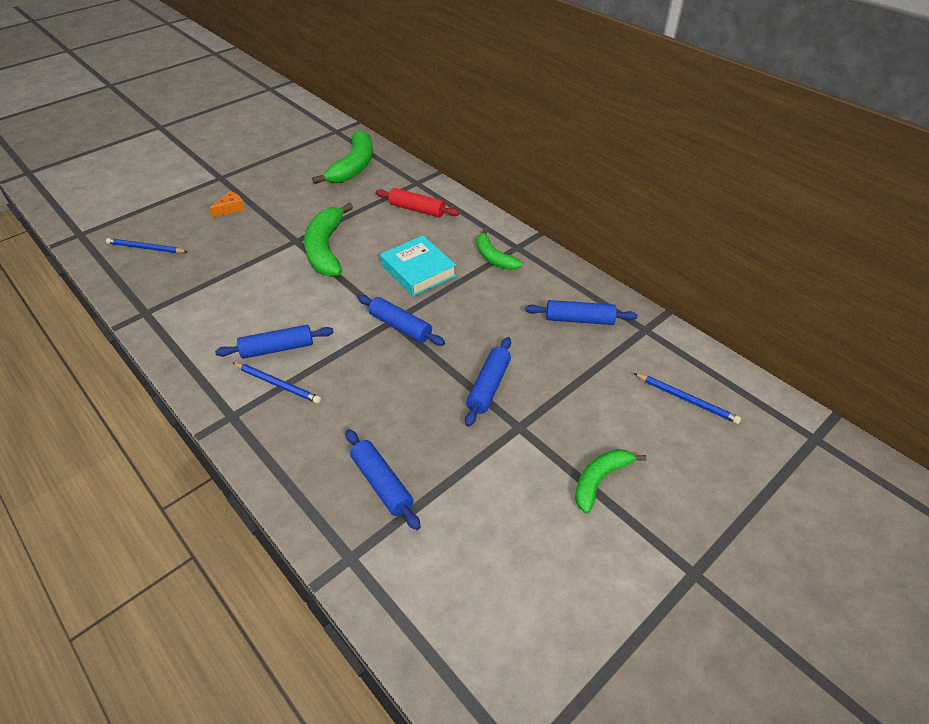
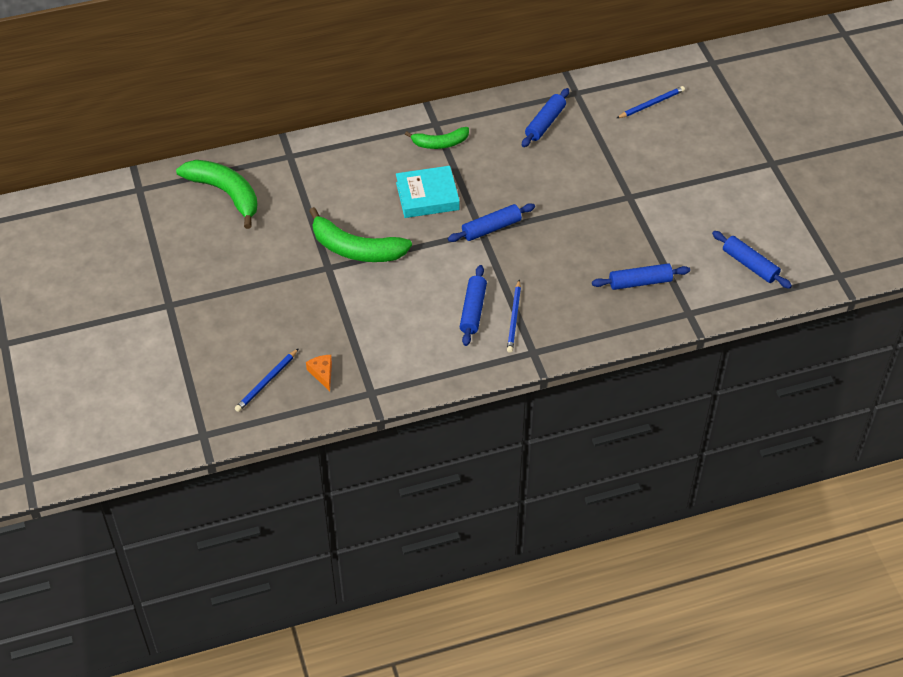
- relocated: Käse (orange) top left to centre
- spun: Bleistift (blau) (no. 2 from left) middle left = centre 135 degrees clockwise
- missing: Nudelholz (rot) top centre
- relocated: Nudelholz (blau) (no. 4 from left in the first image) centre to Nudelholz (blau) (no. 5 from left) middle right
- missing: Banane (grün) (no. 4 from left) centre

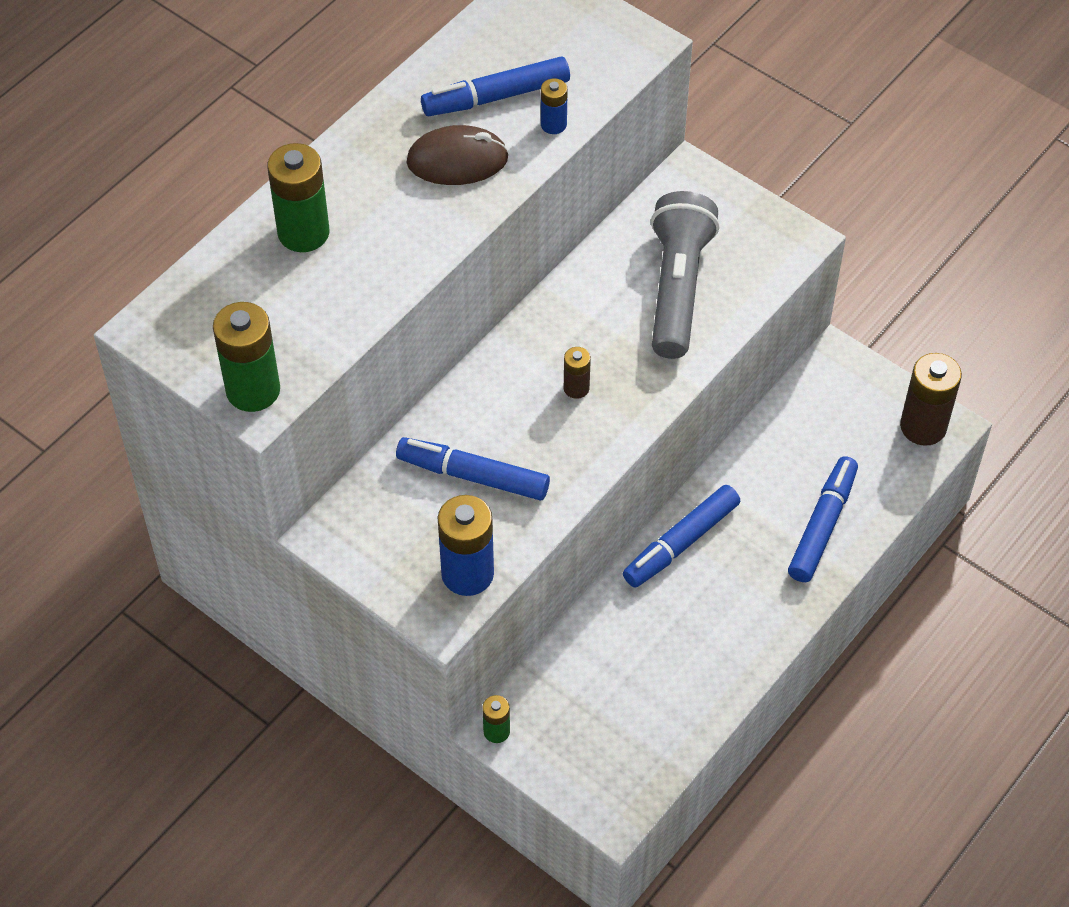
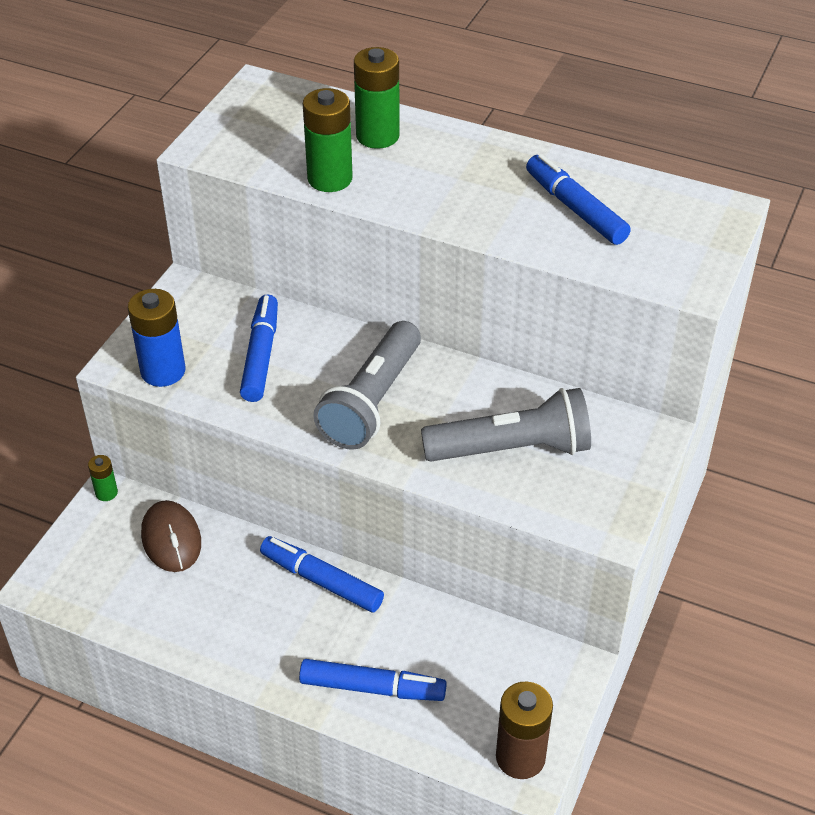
- relocated: Batterie (grün) (no. 1 from left in the first image) middle left to Batterie (grün) (no. 2 from left) top centre
- relocated: Computermaus (braun) top centre to middle left
- missing: Batterie (blau) (no. 2 from left) top centre
- exchanged: Batterie (braun) (no. 1 from left) centre to Taschenlampe (grau) (no. 1 from left) centre

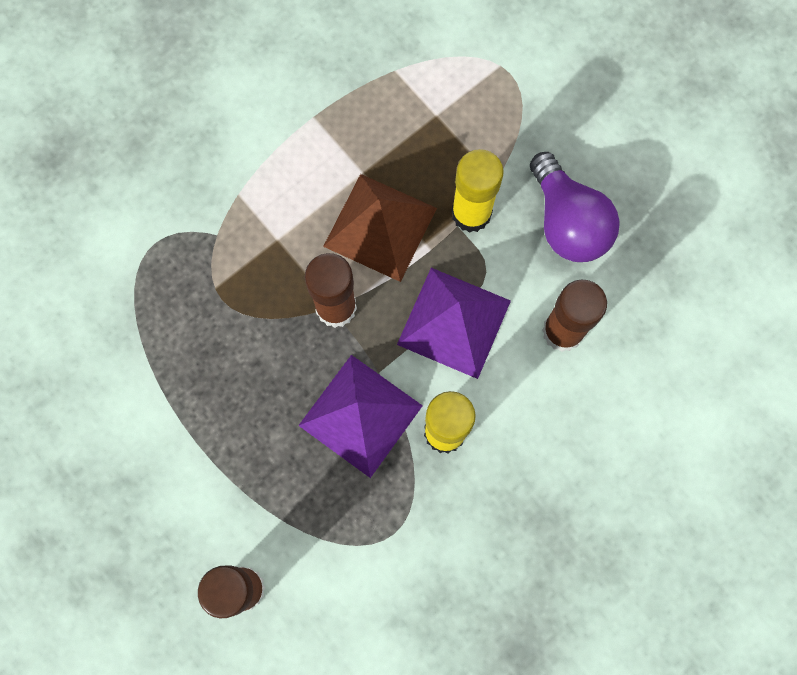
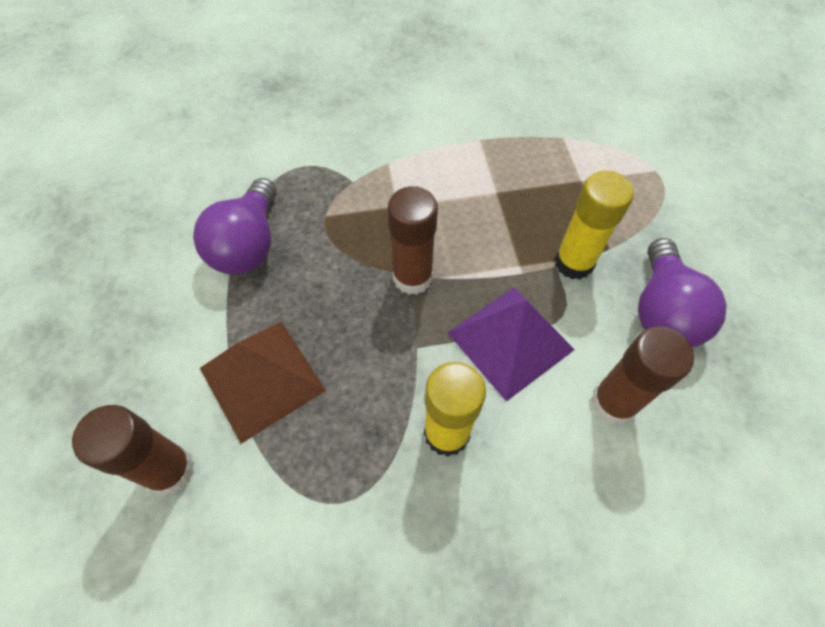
- missing: Pyramide (lila) (no. 1 from left) centre
- relocated: Pyramide (braun) centre to middle left
- appeared: Glühbirne (lila) (no. 1 from left) middle left

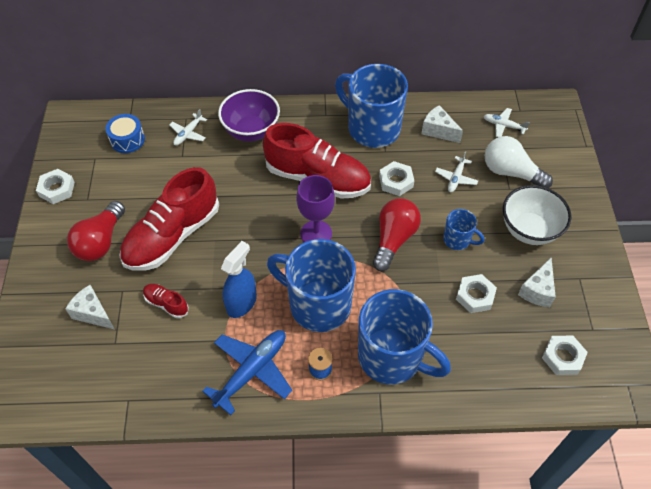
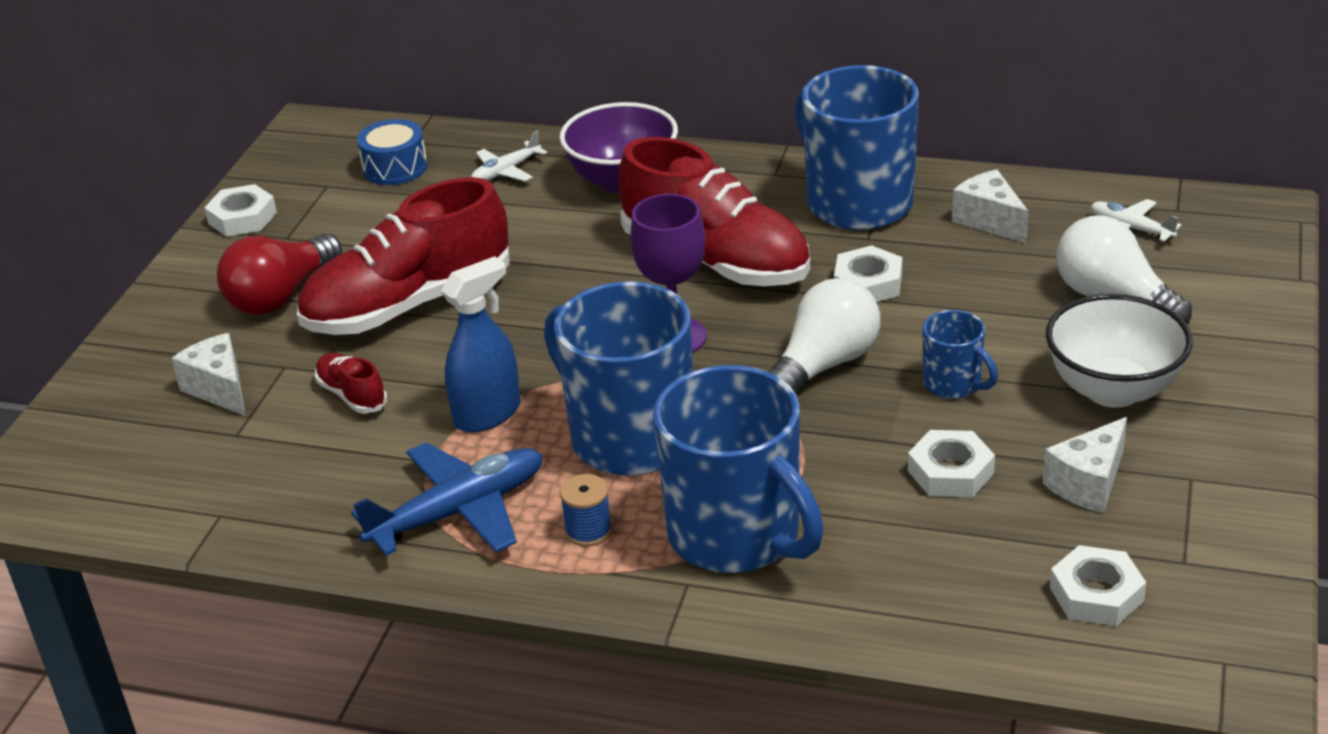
- colour: Glühbirne (rot) (no. 2 from left) centre to Glühbirne (weiß) (no. 1 from left) centre
- missing: Flugzeug (weiß) (no. 2 from left) middle right

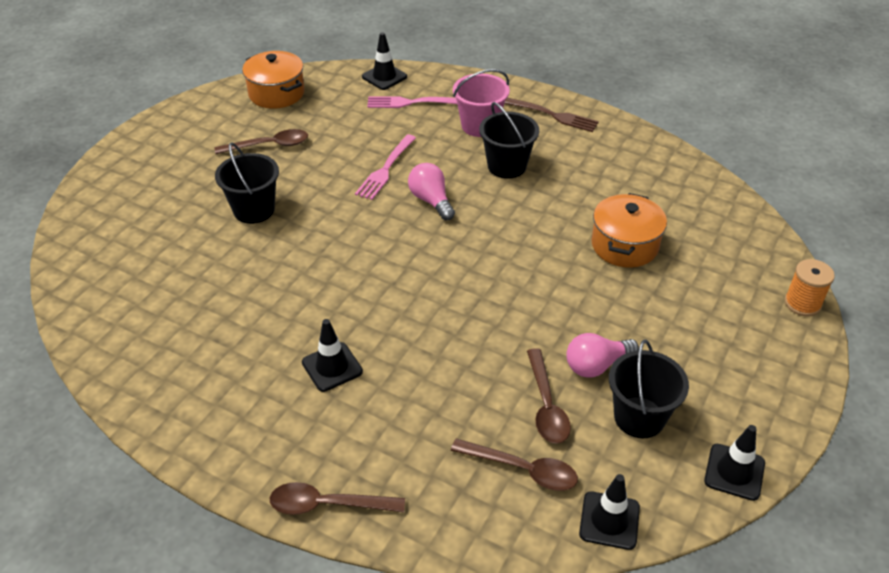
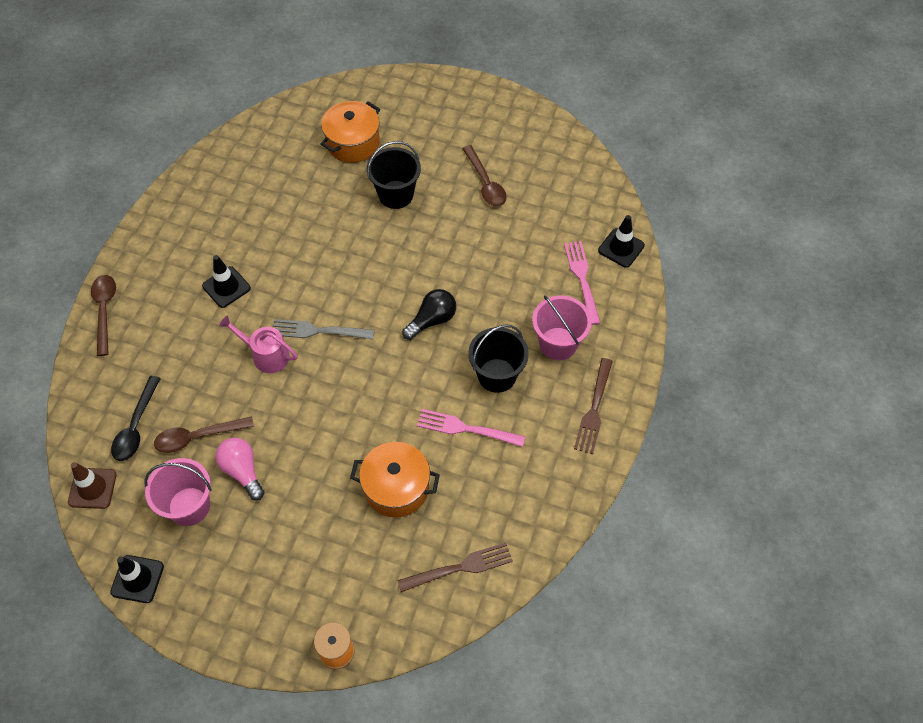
- relocated: Kochtopf (orange) (no. 1 from left) top left to top centre
- relocated: Gabel (rosa) (no. 1 from left) top centre to centre
- colour: Glühbirne (rosa) (no. 1 from left) centre to Glühbirne (schwarz) centre
- colour: Löffel (braun) (no. 3 from left) bottom centre to Löffel (schwarz) middle left
- colour: Leitkegel (schwarz) (no. 3 from left) bottom right to Leitkegel (braun) bottom left
- colour: Eimer (schwarz) (no. 3 from left) bottom right to Eimer (rosa) (no. 1 from left) bottom left
- appeared: Gießkanne (rosa) middle left
- appeared: Gabel (grau) centre
- appeared: Gabel (braun) (no. 1 from left) bottom centre

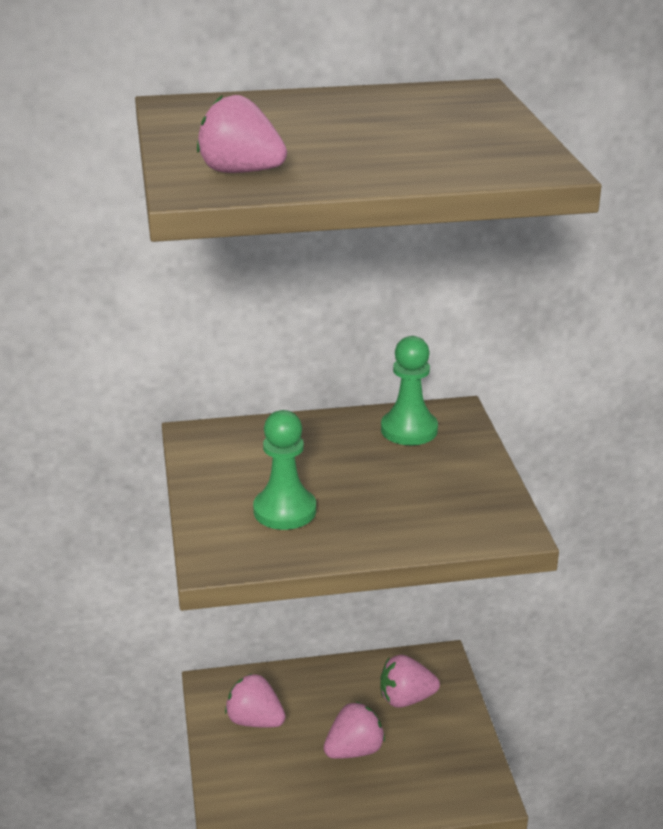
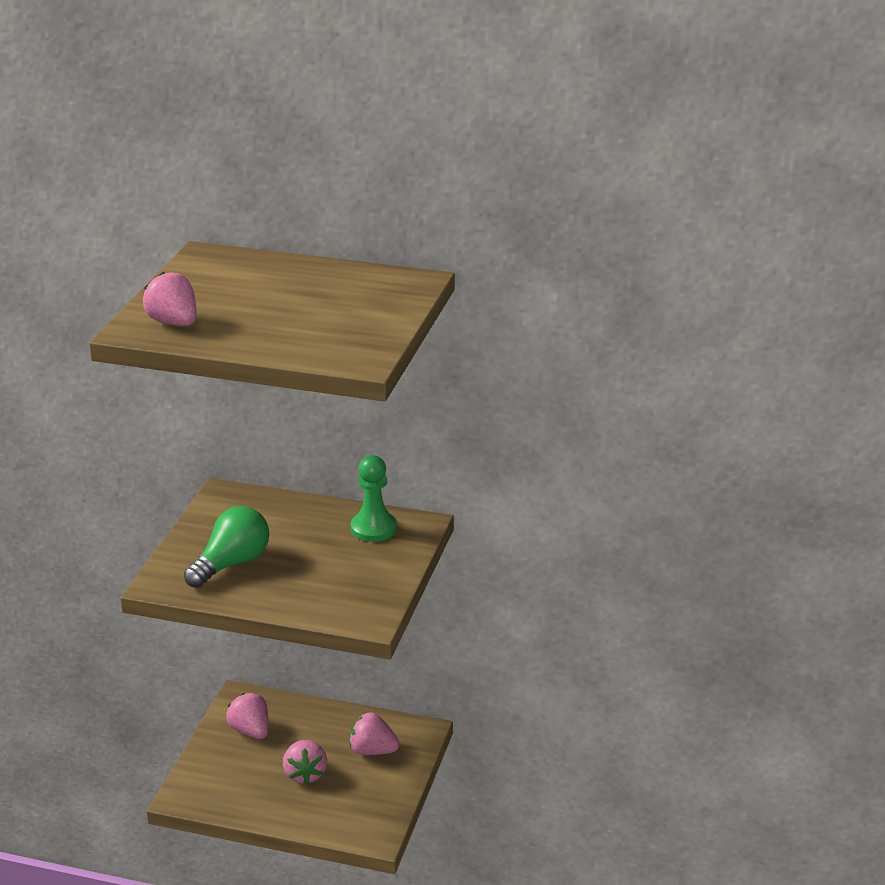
- exchanged: Bauer (grün) (no. 1 from left) centre to Glühbirne (grün) middle left
- spun: Erdbeere (rosa) (no. 3 from left) bottom centre = bottom centre 90 degrees clockwise

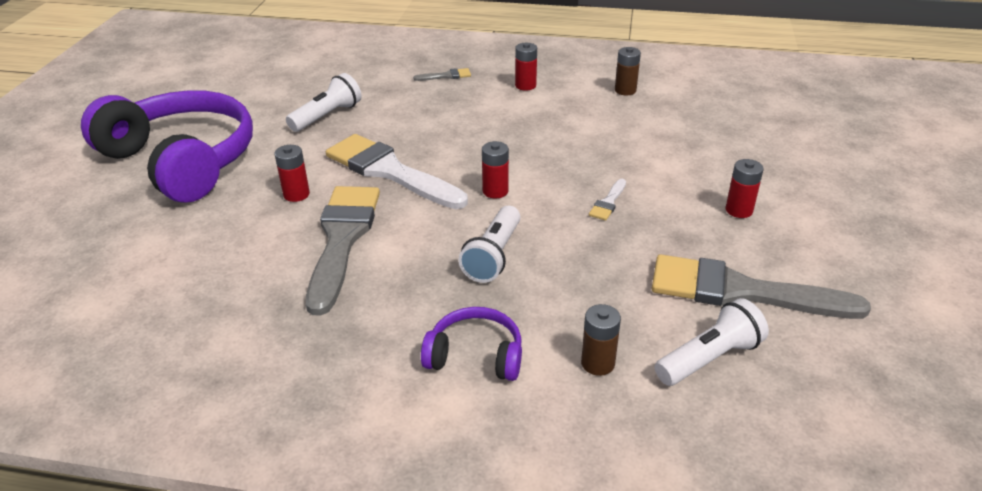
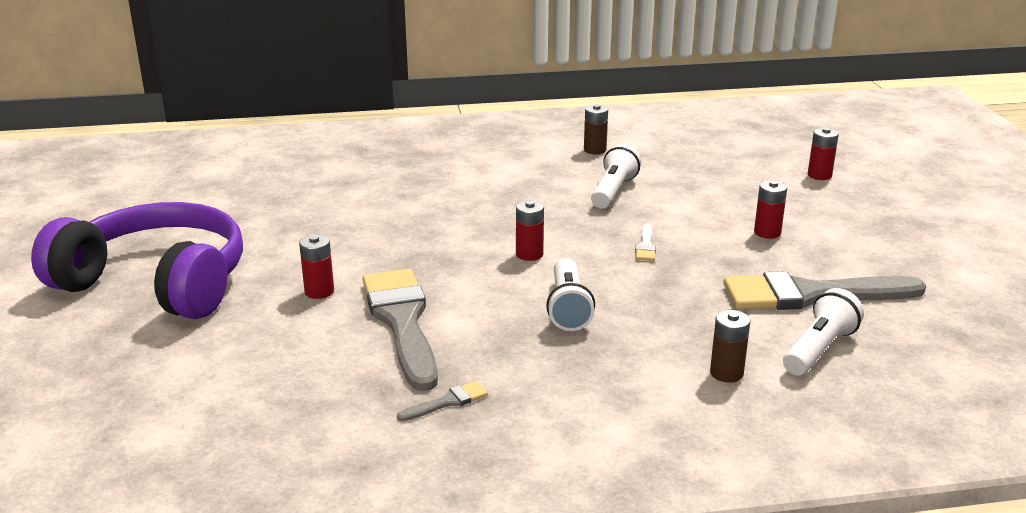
- relocated: Taschenlampe (weiß) (no. 1 from left in the first image) top left to Taschenlampe (weiß) (no. 2 from left) centre
- missing: Pinsel (weiß) (no. 1 from left) centre
- relocated: Pinsel (grau) (no. 2 from left) top centre to bottom centre
- missing: Kopfhörer (lila) (no. 2 from left) bottom centre
- relocated: Batterie (rot) (no. 3 from left in the first image) top centre to Batterie (rot) (no. 4 from left) top right

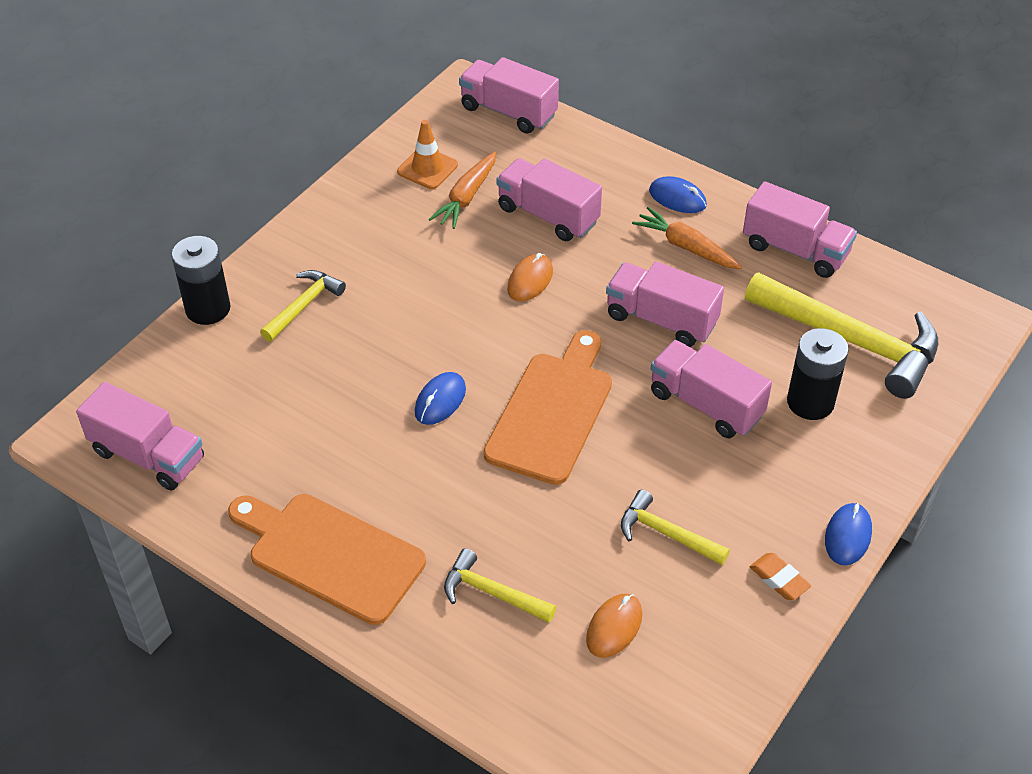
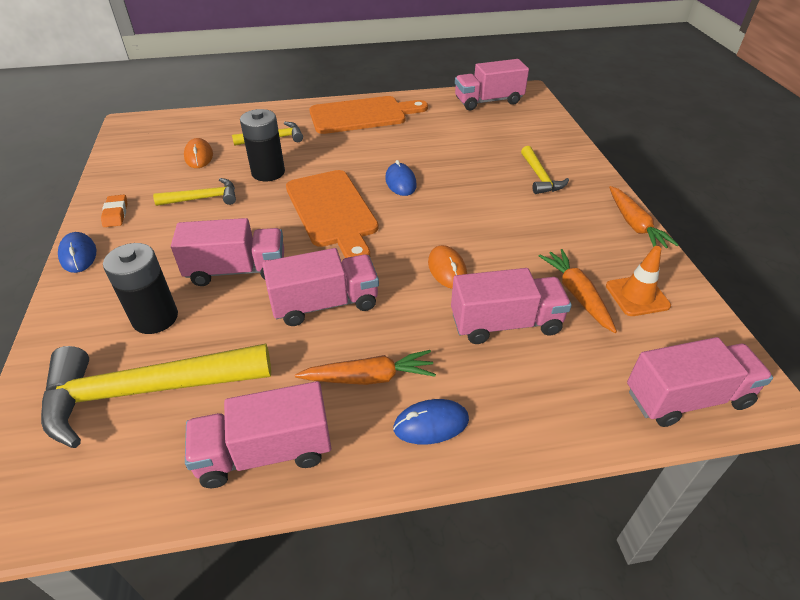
- relocated: Batterie (schwarz) (no. 1 from left in the first image) middle left to Batterie (schwarz) (no. 2 from left) top left
- spun: Radiergummi (orange) bottom right = middle left 75 degrees clockwise
- appeared: Karotte (orange) (no. 3 from left) middle right

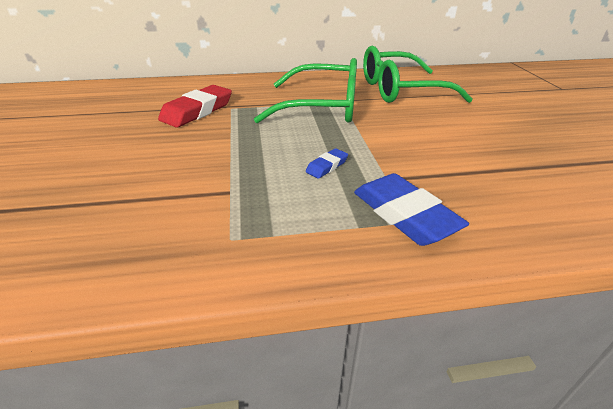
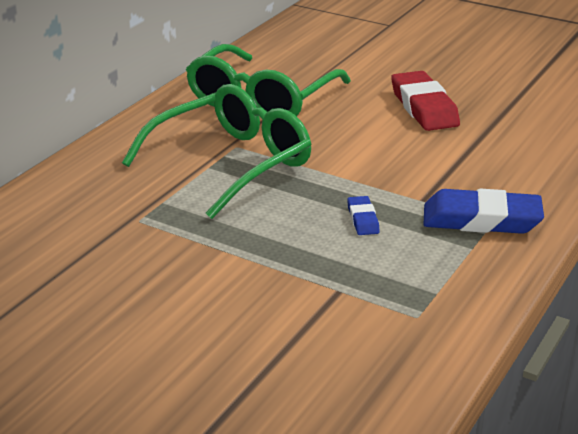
- relocated: Radiergummi (rot) top left to top right

